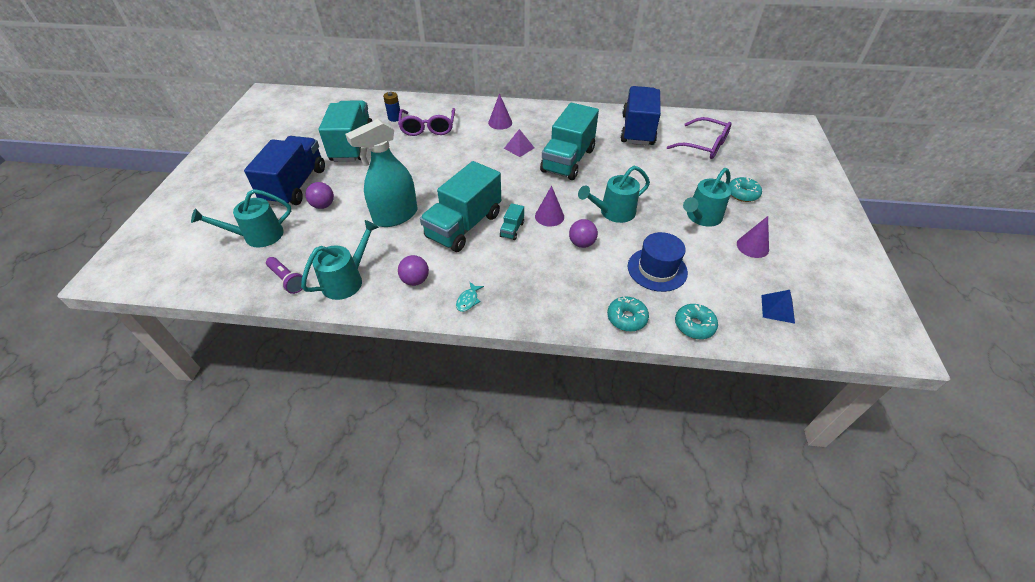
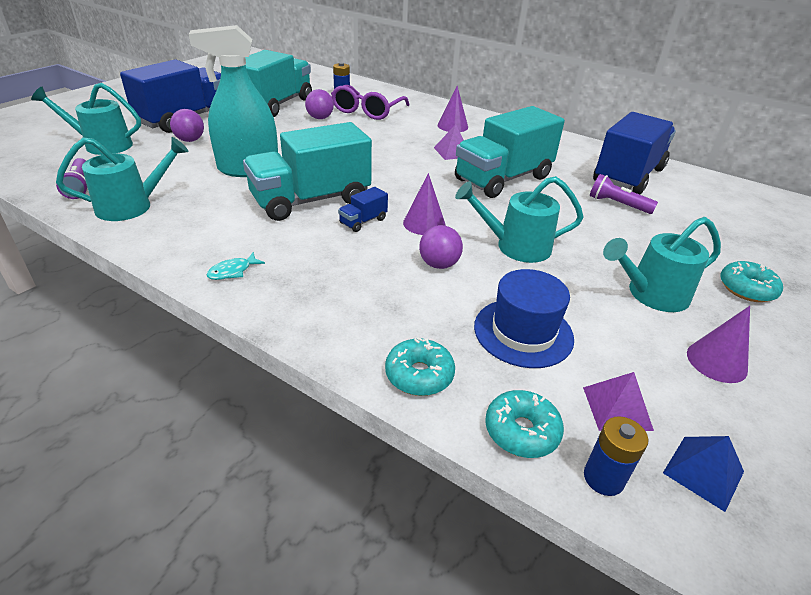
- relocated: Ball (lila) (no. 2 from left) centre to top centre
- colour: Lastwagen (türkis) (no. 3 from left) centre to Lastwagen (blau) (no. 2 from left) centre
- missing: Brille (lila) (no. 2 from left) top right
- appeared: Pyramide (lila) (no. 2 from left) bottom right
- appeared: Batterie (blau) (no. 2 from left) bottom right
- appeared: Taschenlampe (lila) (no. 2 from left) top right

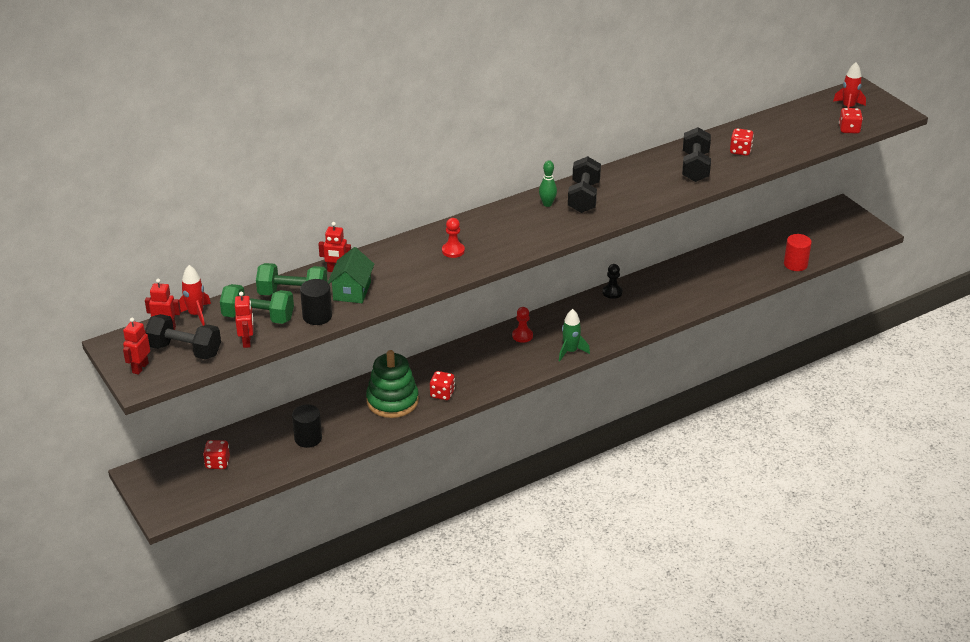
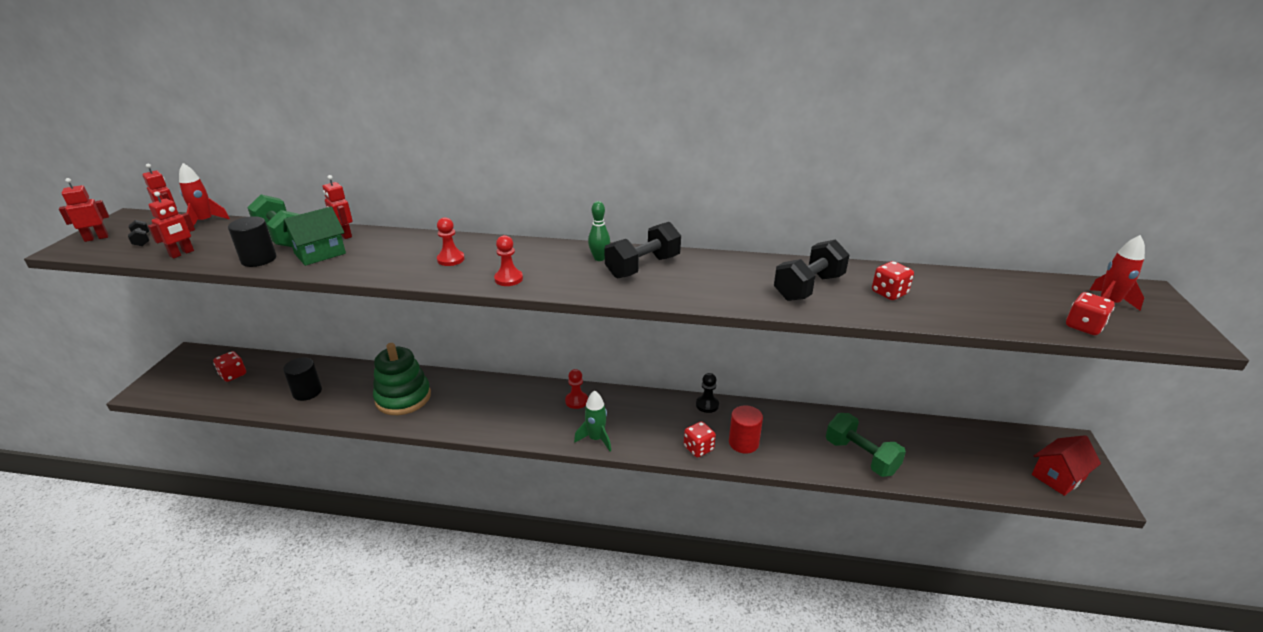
- size: Hantel (schwarz) (no. 1 from left) middle left = middle left x0.46
- relocated: Hantel (grün) (no. 1 from left in the first image) middle left to Hantel (grün) (no. 2 from left) bottom right
- relocated: Spielwürfel (rot) (no. 2 from left) centre to bottom centre
- relocated: Vollzylinder (rot) middle right to bottom centre
- appeared: Bauer (rot) (no. 2 from left) centre
- appeared: Haus (rot) bottom right

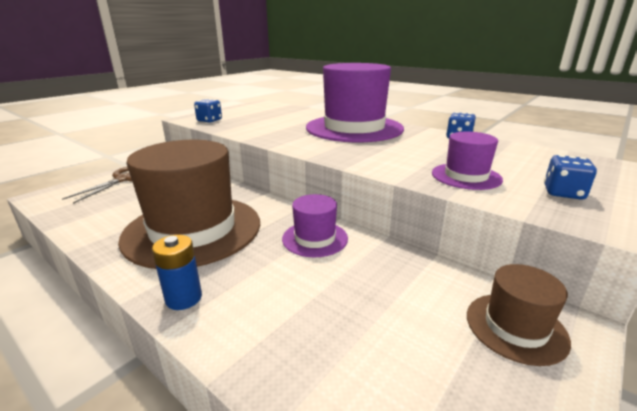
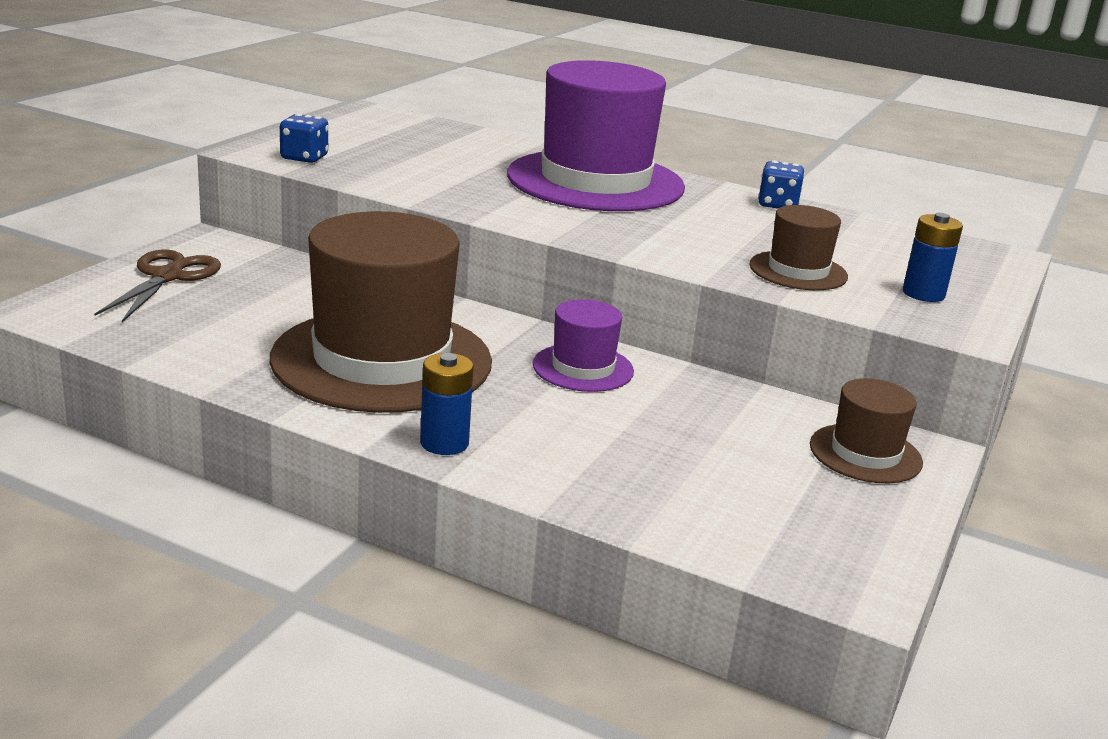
- colour: Hut (lila) (no. 3 from left) middle right to Hut (braun) (no. 2 from left) middle right
- exchanged: Spielwürfel (blau) (no. 3 from left) middle right to Batterie (blau) (no. 2 from left) middle right

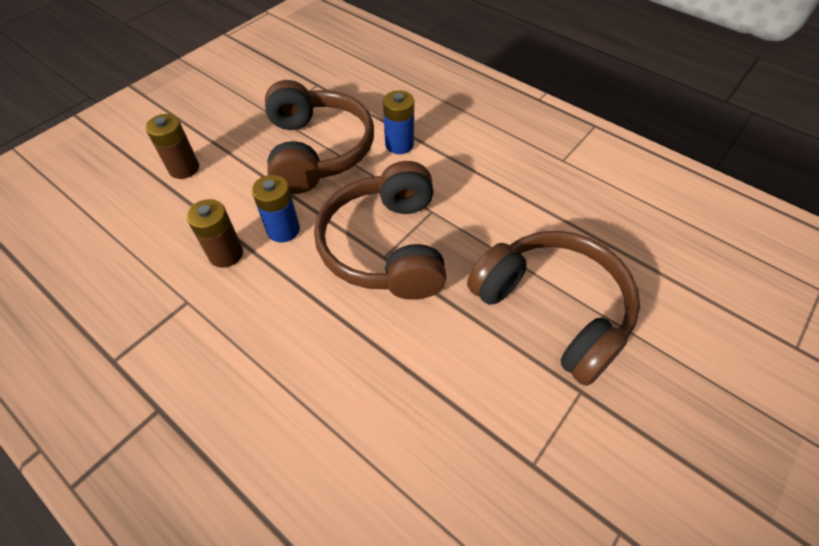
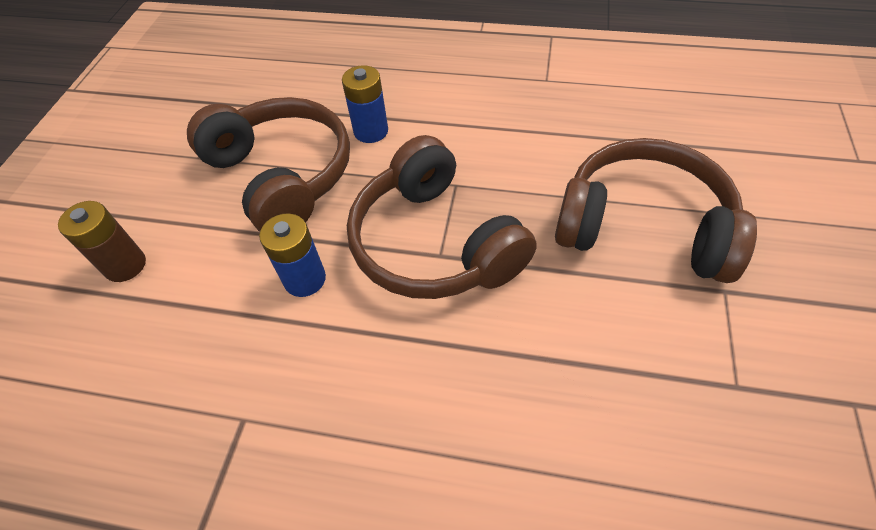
- missing: Batterie (braun) (no. 2 from left) middle left

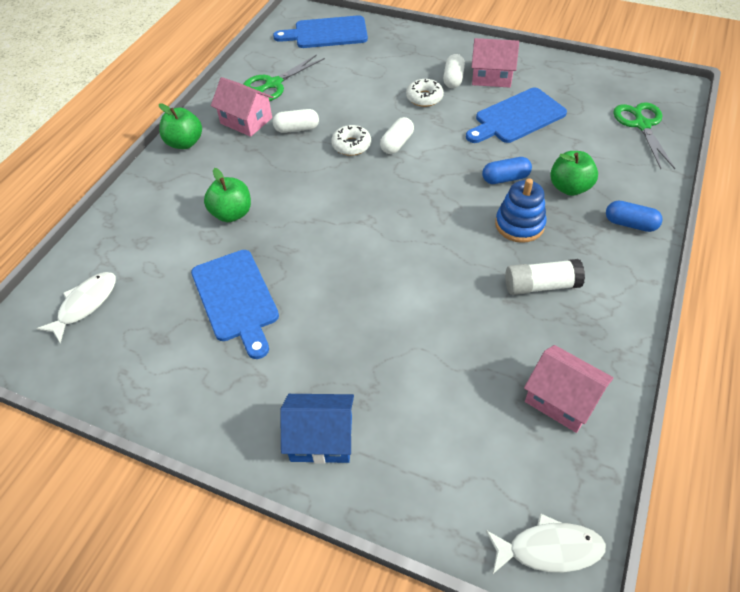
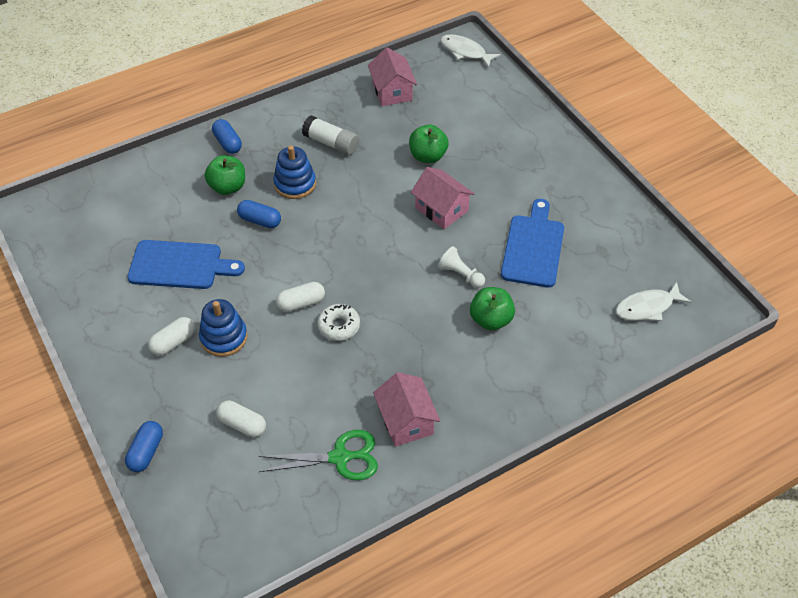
- relocated: Apfel (grün) (no. 1 from left in the first image) top left to Apfel (grün) (no. 2 from left) top centre
- missing: Schneidebrett (blau) (no. 2 from left) top centre
- relocated: Kapsel (weiß) (no. 1 from left in the first image) top centre to Kapsel (weiß) (no. 2 from left) bottom left
- missing: Haus (blau) bottom centre
- exchanged: Donut (weiß) (no. 2 from left) top centre to Stapelspielzeug (blau) (no. 1 from left) middle left
- relocated: Haus (rosa) (no. 2 from left in the first image) top right to Haus (rosa) (no. 3 from left) top centre
- missing: Schere (grün) (no. 2 from left) top right
- appeared: Kapsel (blau) (no. 1 from left) bottom left
- appeared: Bauer (weiß) centre

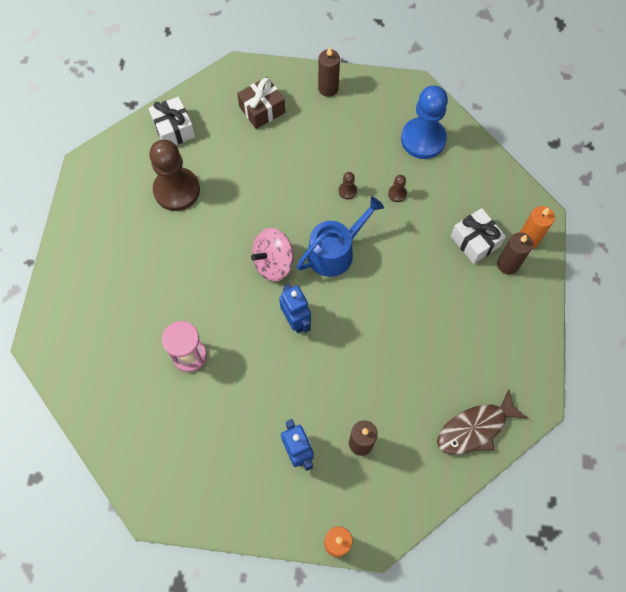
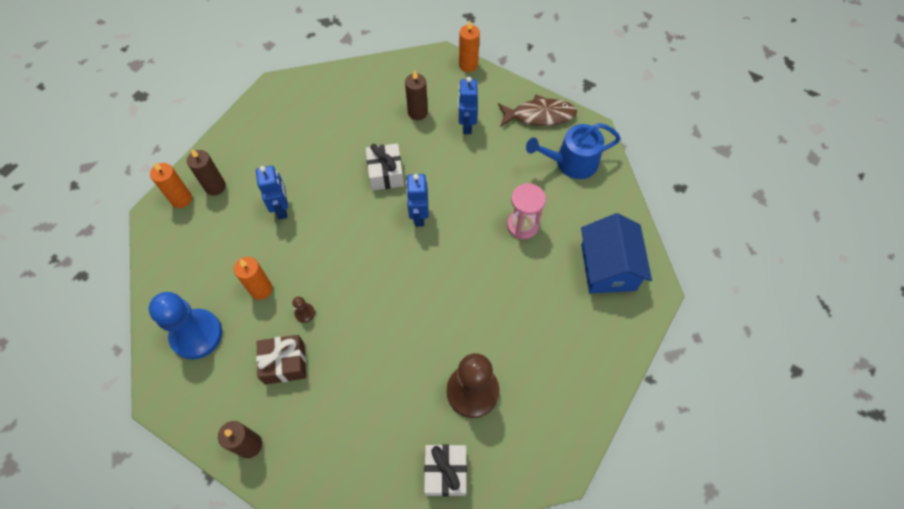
- relocated: Geschenk (braun) top centre to bottom left
- missing: Kreisel (rosa) centre
- relocated: Gießkanne (blau) centre to top centre
- exchanged: Bauer (braun) (no. 3 from left) top centre to Kerze (orange) (no. 2 from left) middle left
- relocated: Fisch (braun) bottom right to top centre
- relocated: Geschenk (weiß) (no. 2 from left in the first image) middle right to Geschenk (weiß) (no. 1 from left) top centre
- appeared: Roboter (blau) (no. 1 from left) middle left
- appeared: Haus (blau) middle right

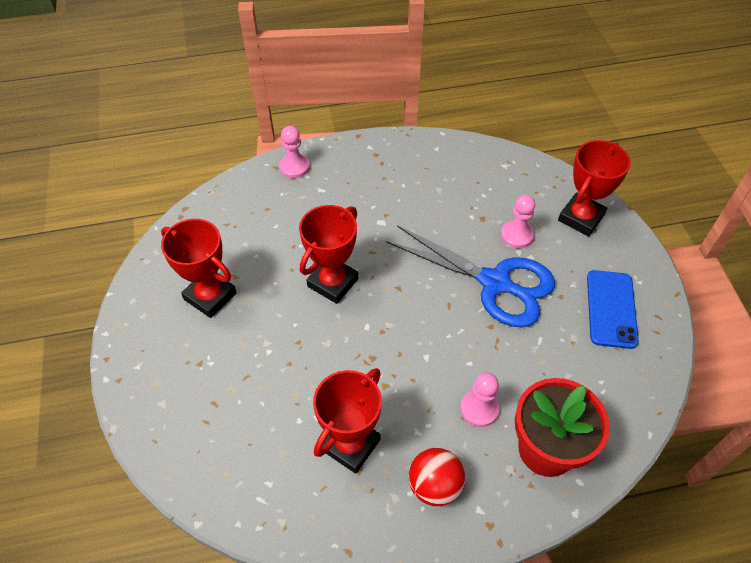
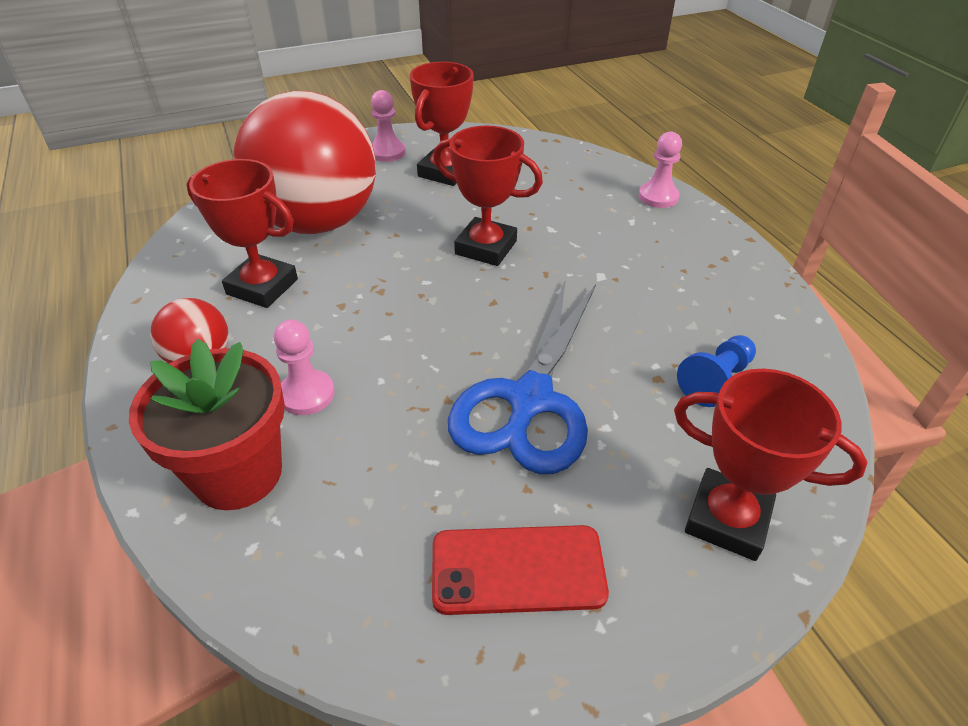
- relocated: Bauer (rosa) (no. 3 from left in the first image) middle right to Bauer (rosa) (no. 2 from left) top centre
- colour: Handy (blau) middle right to Handy (rot) bottom centre
- appeared: Ball (rot) (no. 2 from left) top left
- appeared: Bauer (blau) middle right

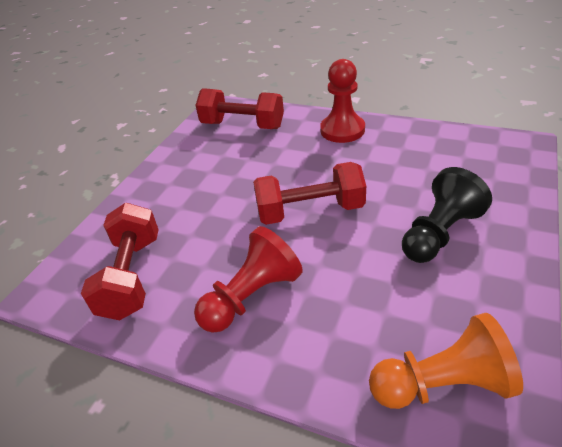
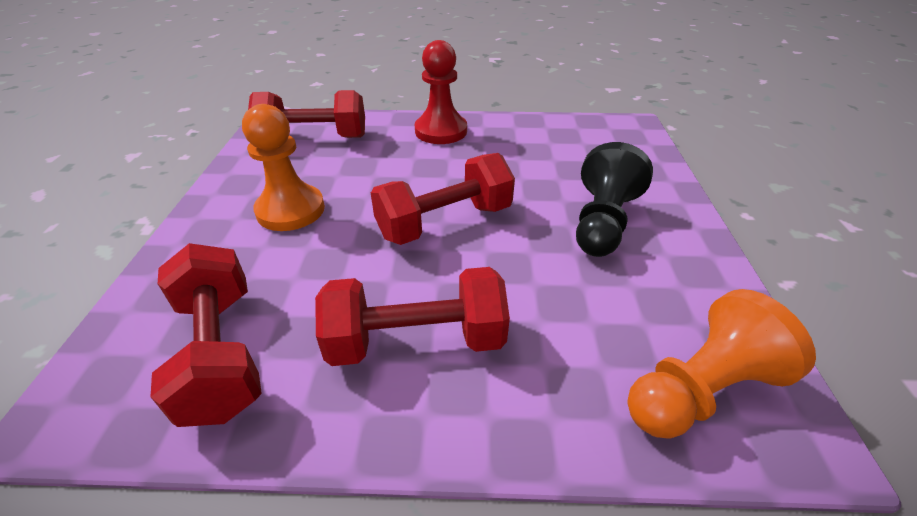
- exchanged: Bauer (rot) (no. 1 from left) centre to Hantel (rot) (no. 3 from left) centre
- appeared: Bauer (orange) (no. 1 from left) top left

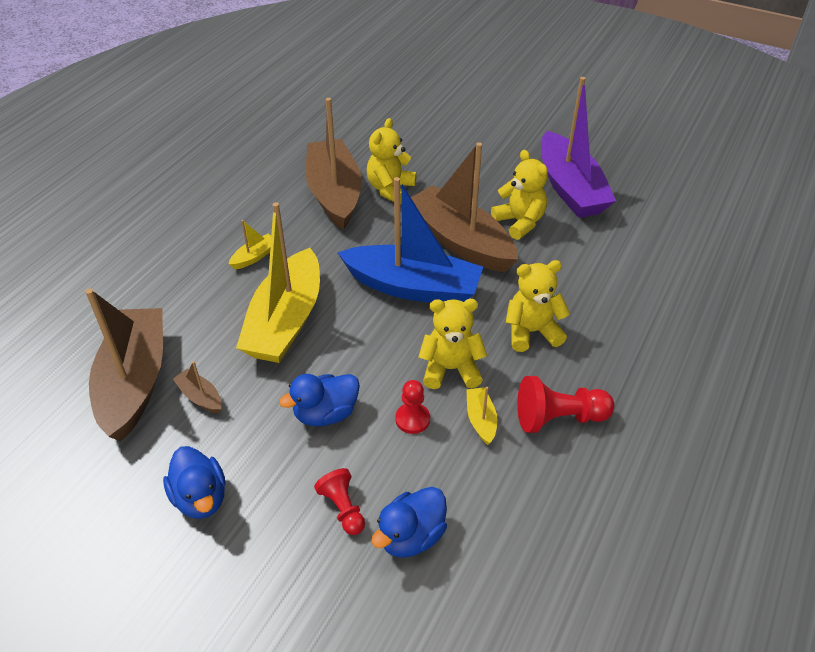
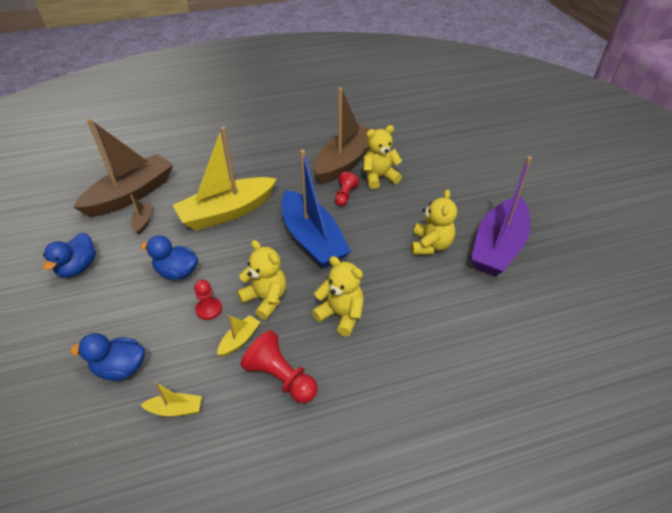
- relocated: Boot (gelb) (no. 1 from left) middle left to bottom left
- relocated: Bauer (rot) (no. 1 from left in the first image) bottom centre to Bauer (rot) (no. 3 from left) centre
- missing: Boot (braun) (no. 4 from left) top centre

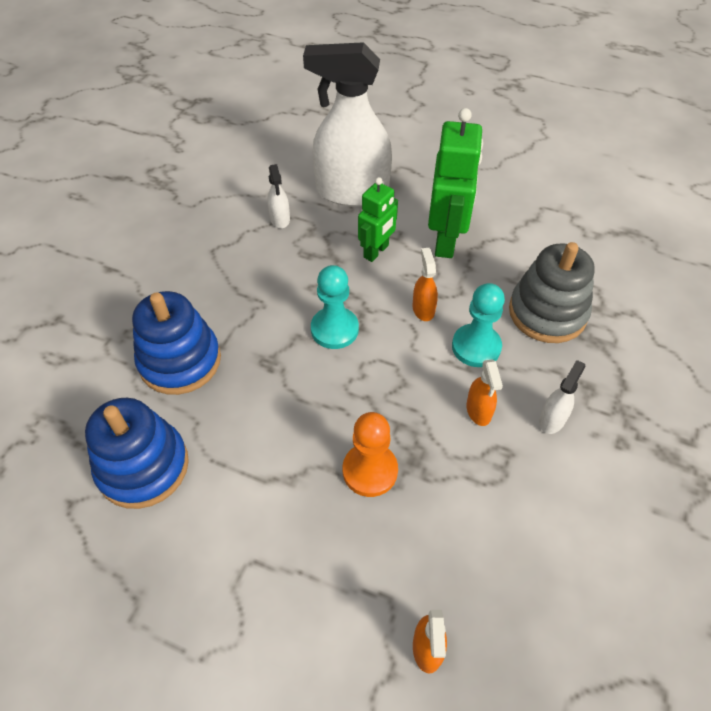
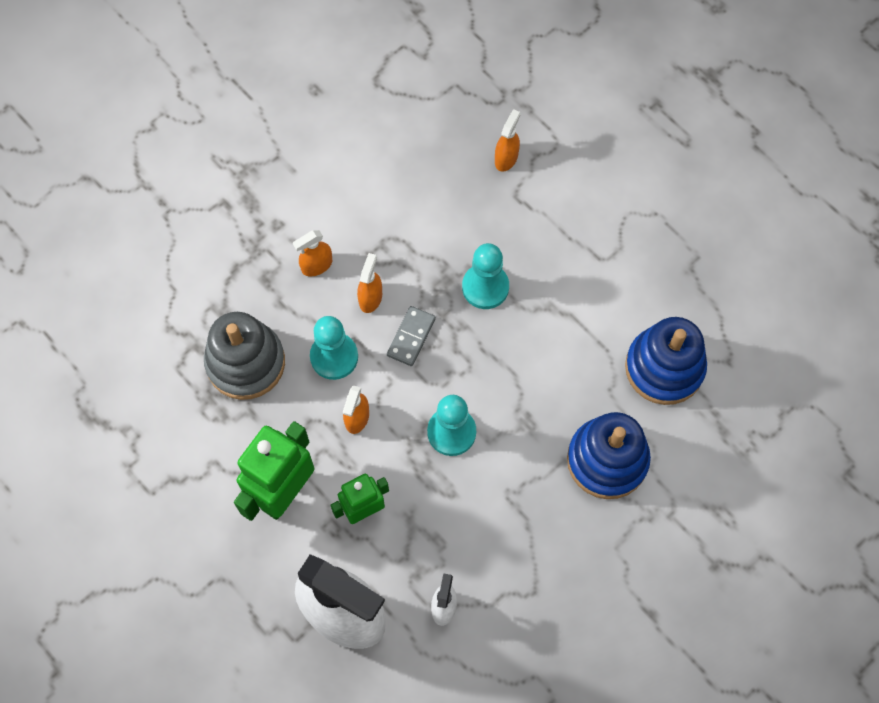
- colour: Bauer (orange) centre to Bauer (türkis) (no. 3 from left) centre
- colour: Sprühflasche (weiß) (no. 3 from left) middle right to Sprühflasche (orange) (no. 1 from left) centre
- appeared: Dominostein (grau) centre

